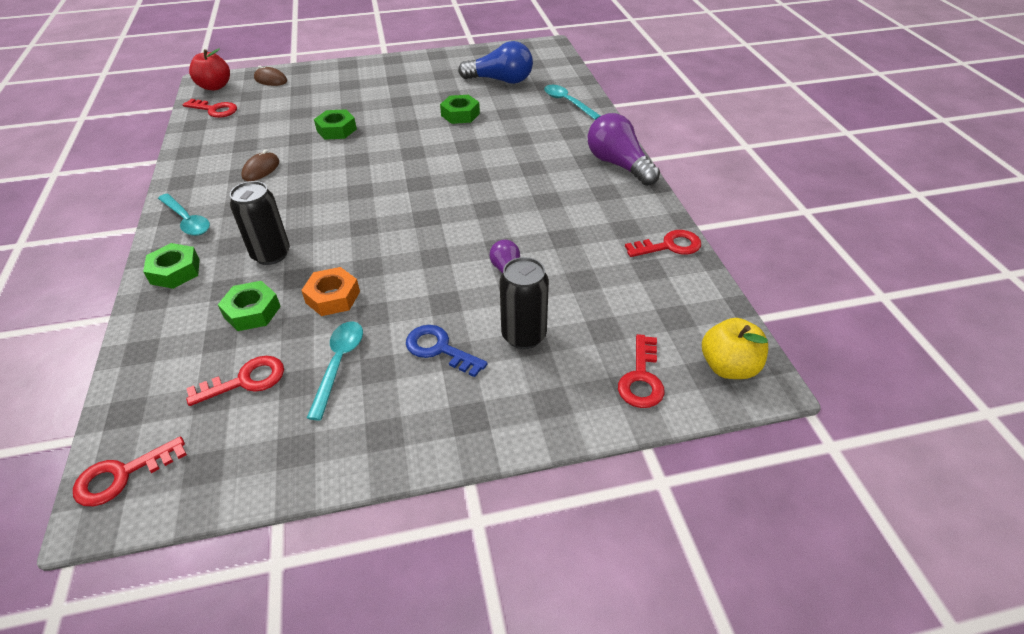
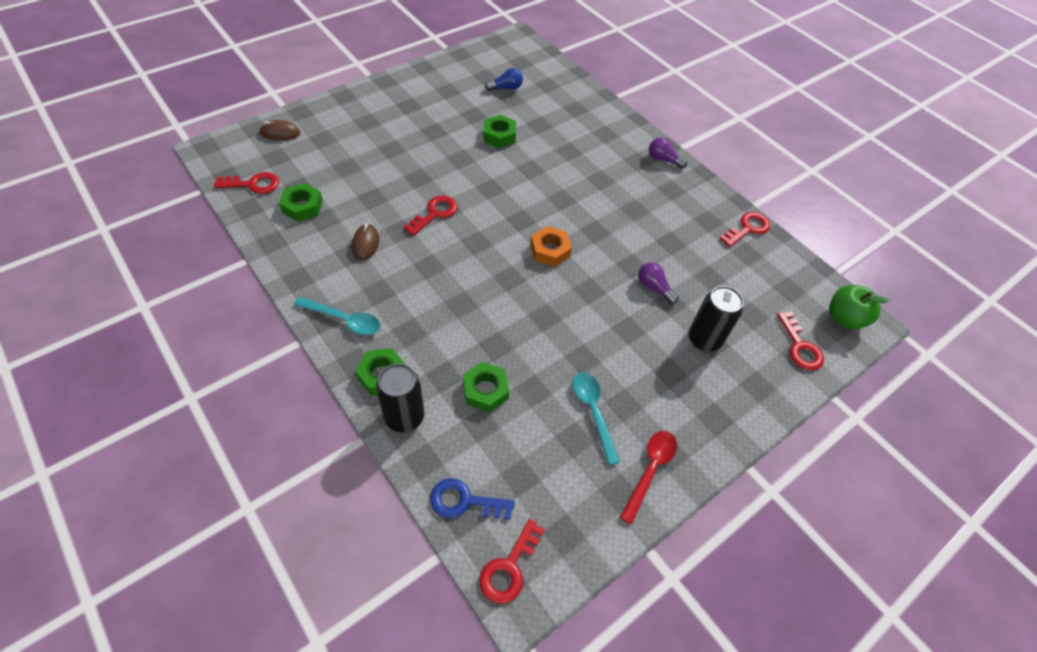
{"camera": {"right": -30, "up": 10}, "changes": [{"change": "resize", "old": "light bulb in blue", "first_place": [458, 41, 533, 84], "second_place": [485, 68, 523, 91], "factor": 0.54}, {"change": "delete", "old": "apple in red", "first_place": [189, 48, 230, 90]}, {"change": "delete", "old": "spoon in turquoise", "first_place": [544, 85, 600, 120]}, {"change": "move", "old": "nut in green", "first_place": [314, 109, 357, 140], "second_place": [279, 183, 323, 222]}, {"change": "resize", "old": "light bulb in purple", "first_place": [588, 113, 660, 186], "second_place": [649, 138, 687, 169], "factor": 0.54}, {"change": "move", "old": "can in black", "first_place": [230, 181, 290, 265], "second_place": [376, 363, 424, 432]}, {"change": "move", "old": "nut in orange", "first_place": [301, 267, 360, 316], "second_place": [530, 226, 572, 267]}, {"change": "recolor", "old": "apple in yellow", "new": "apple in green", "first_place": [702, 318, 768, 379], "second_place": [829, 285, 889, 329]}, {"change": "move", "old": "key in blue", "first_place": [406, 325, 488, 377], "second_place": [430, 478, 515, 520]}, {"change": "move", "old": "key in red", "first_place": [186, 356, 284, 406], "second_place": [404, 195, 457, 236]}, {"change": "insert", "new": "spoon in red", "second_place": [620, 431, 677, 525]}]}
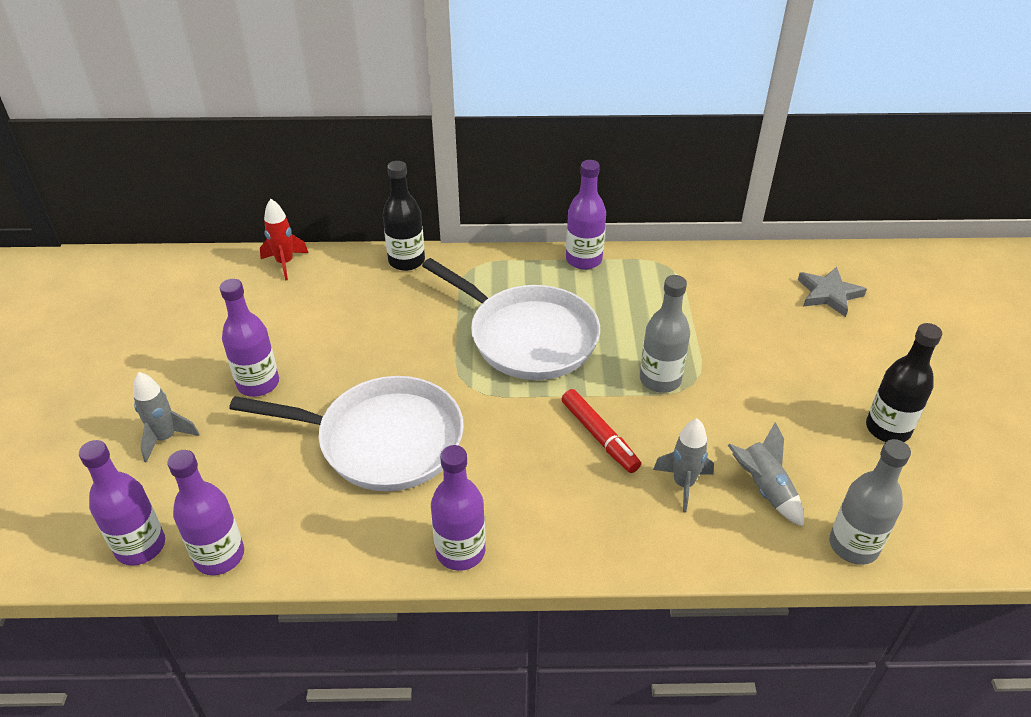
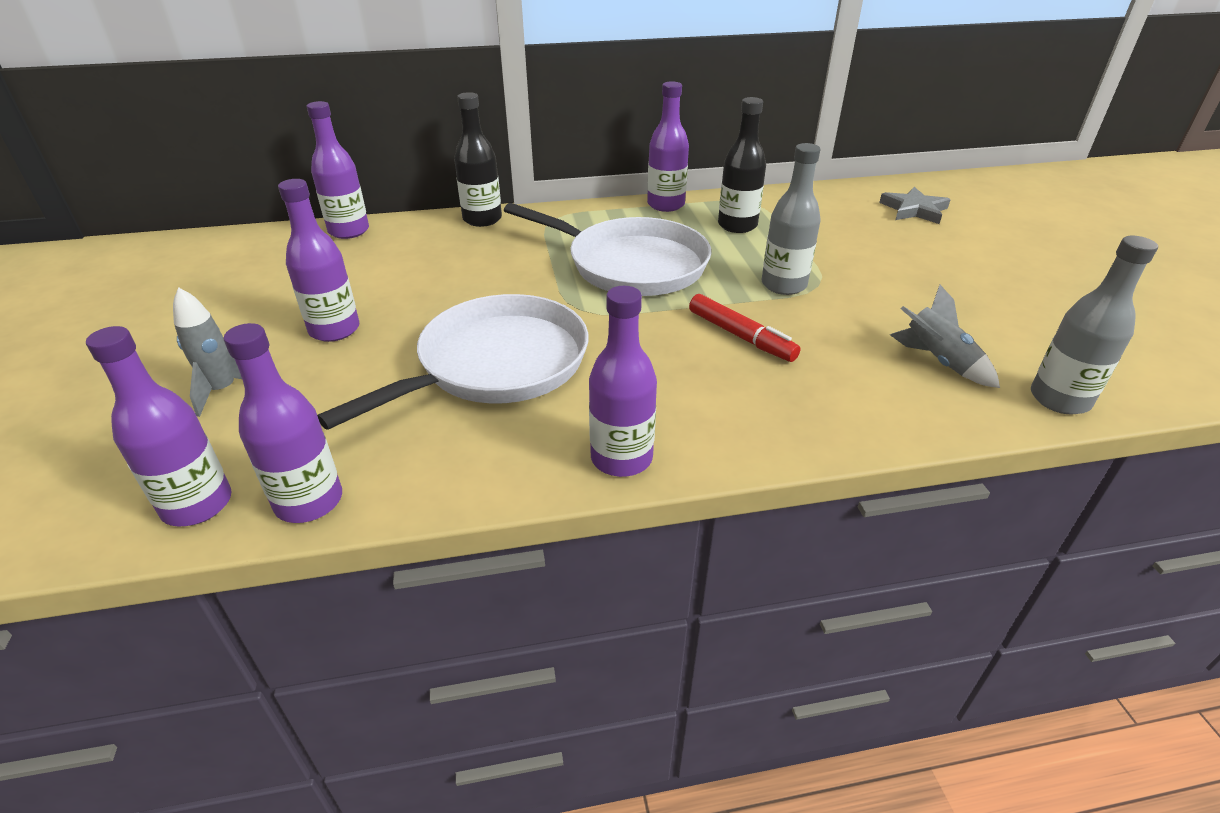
{"camera": {"right": -10, "up": -5}, "changes": [{"change": "replace", "old": "rocket in red", "new": "bottle in purple", "first_place": [260, 199, 308, 280], "second_place": [307, 101, 369, 239]}, {"change": "move", "old": "bottle in black", "first_place": [866, 323, 942, 442], "second_place": [718, 97, 766, 233]}, {"change": "rotate", "old": "pan in white", "first_place": [229, 376, 464, 491], "second_place": [317, 294, 588, 430], "degrees": -45}, {"change": "delete", "old": "rocket in grey", "first_place": [653, 418, 714, 512]}]}
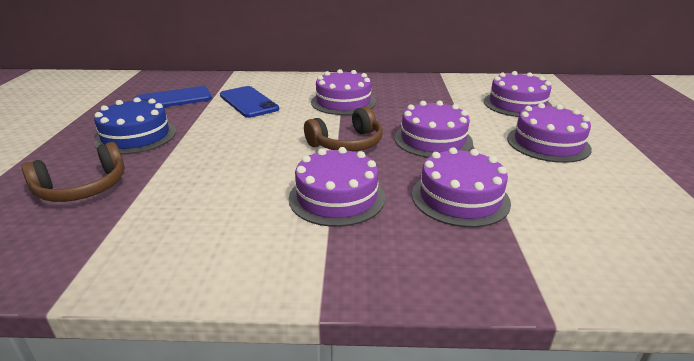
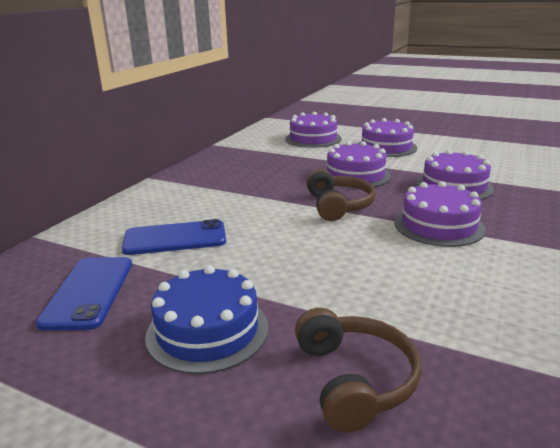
{"camera": {"right": -65, "up": -5}, "changes": [{"change": "delete", "old": "cake in purple", "first_place": [311, 69, 376, 115]}]}
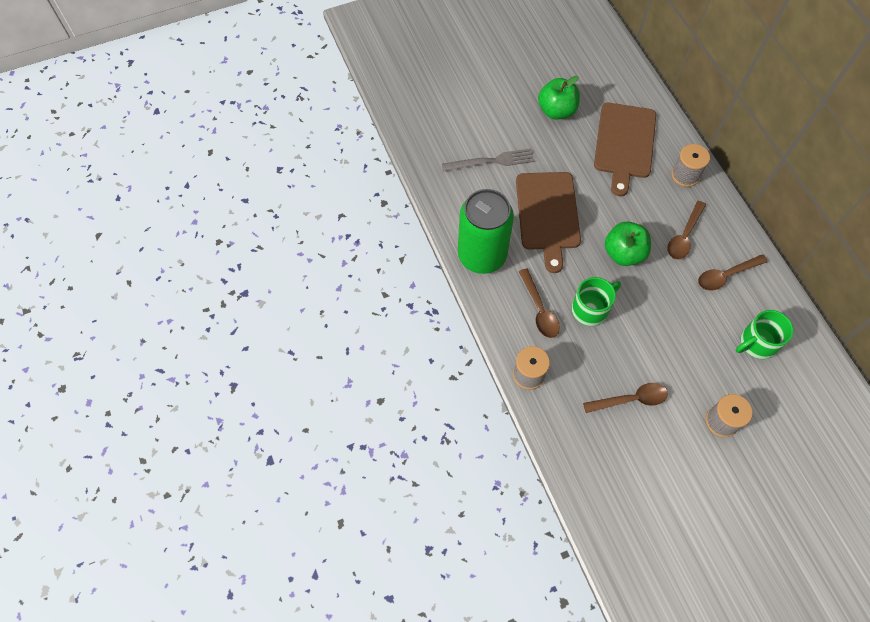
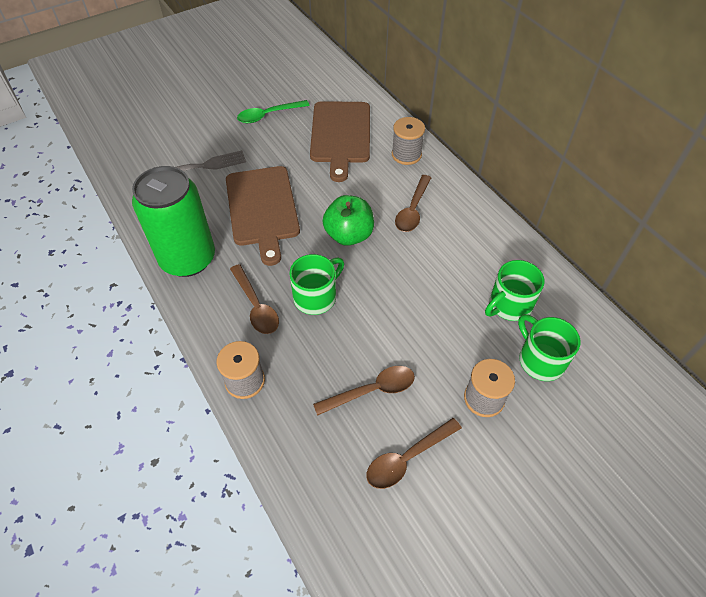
{"camera": {"right": -10, "up": -10}, "changes": [{"change": "replace", "old": "apple in green", "new": "spoon in green", "first_place": [538, 76, 580, 119], "second_place": [237, 100, 310, 123]}, {"change": "move", "old": "spoon in brown", "first_place": [698, 254, 768, 291], "second_place": [367, 418, 462, 489]}, {"change": "insert", "new": "mug in green", "second_place": [518, 314, 581, 381]}]}
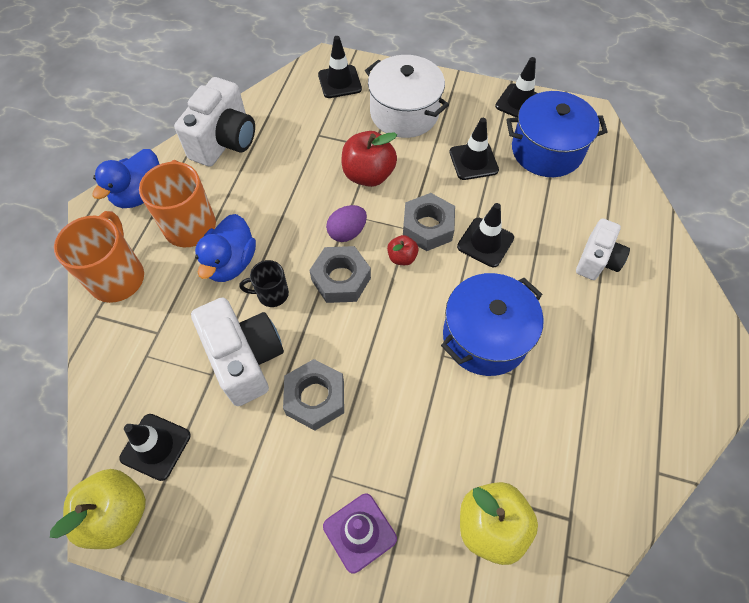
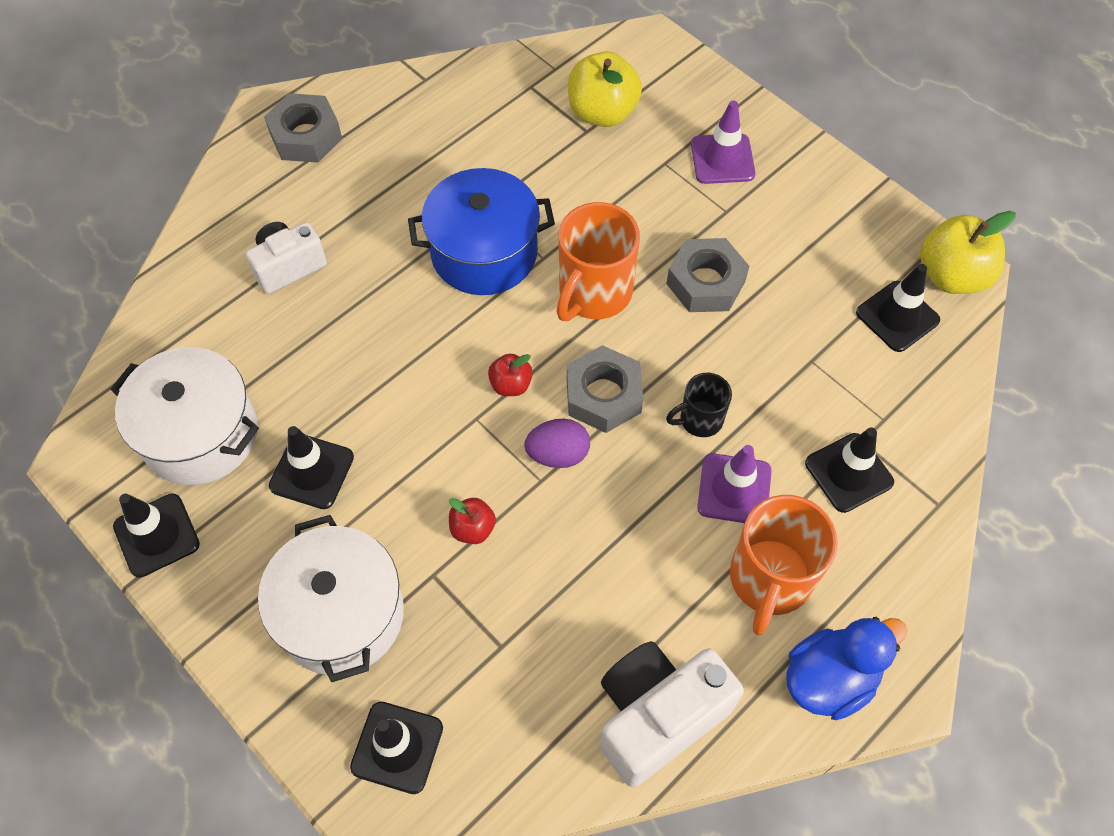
{"camera": {"right": -150, "up": 0}, "changes": [{"change": "recolor", "old": "pot in blue", "new": "pot in white", "first_place": [506, 91, 608, 177], "second_place": [110, 347, 259, 485]}, {"change": "resize", "old": "apple in red", "first_place": [342, 131, 397, 187], "second_place": [449, 498, 496, 544], "factor": 0.52}, {"change": "move", "old": "nut in grey", "first_place": [403, 193, 455, 251], "second_place": [264, 93, 342, 163]}, {"change": "move", "old": "traffic cone in black", "first_place": [457, 203, 514, 267], "second_place": [805, 427, 894, 513]}, {"change": "move", "old": "mug in orange", "first_place": [54, 211, 144, 303], "second_place": [557, 202, 640, 321]}, {"change": "replace", "old": "duck in blue", "new": "traffic cone in purple", "first_place": [195, 214, 256, 282], "second_place": [697, 445, 772, 523]}, {"change": "rotate", "old": "mug in black", "first_place": [240, 260, 289, 307], "second_place": [666, 373, 732, 437], "degrees": 135}, {"change": "delete", "old": "camera in white", "first_place": [191, 298, 284, 406]}]}
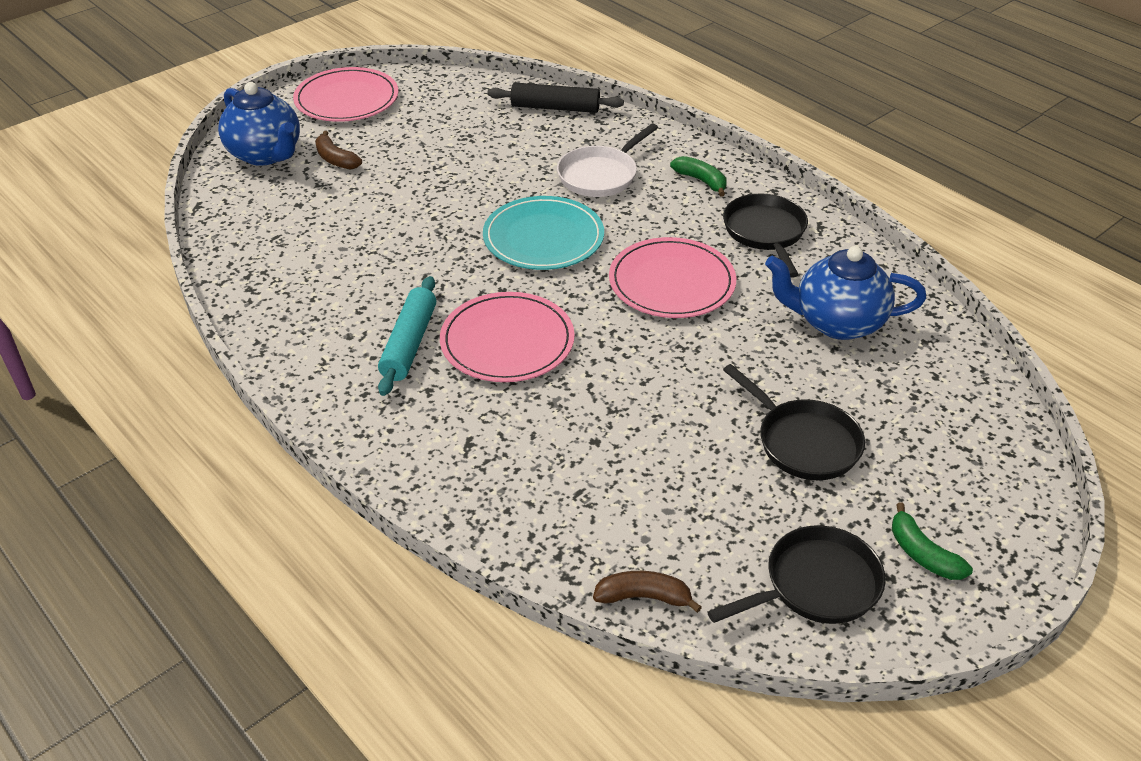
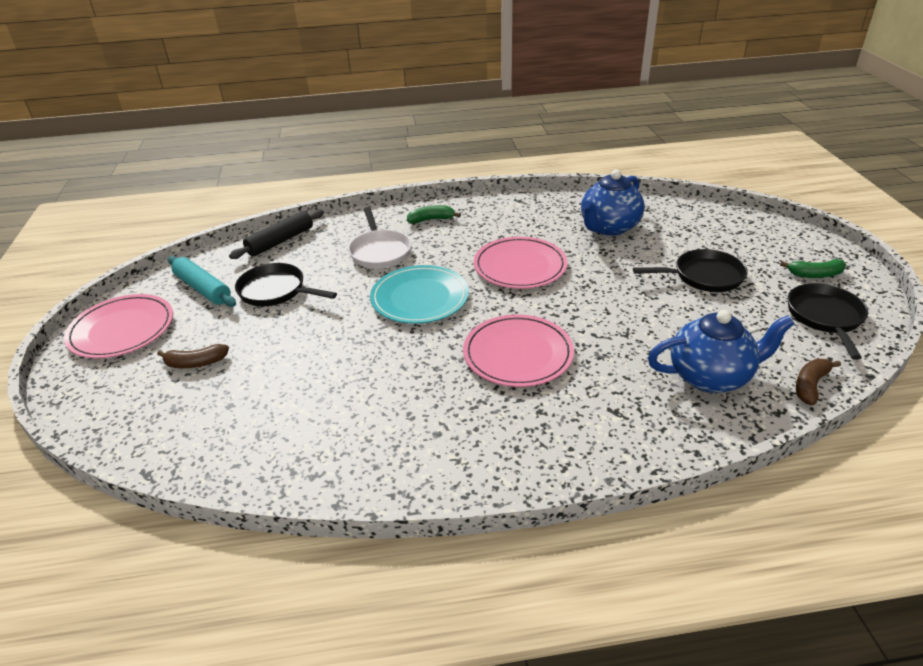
{"camera": {"right": -55, "up": -5}, "changes": [{"change": "move", "old": "teapot in blue", "first_place": [218, 82, 300, 166], "second_place": [648, 310, 795, 393]}, {"change": "move", "old": "pan in black", "first_place": [723, 193, 808, 278], "second_place": [235, 263, 337, 306]}, {"change": "move", "old": "rolling pin in turquoise", "first_place": [378, 276, 436, 396], "second_place": [168, 256, 236, 307]}]}
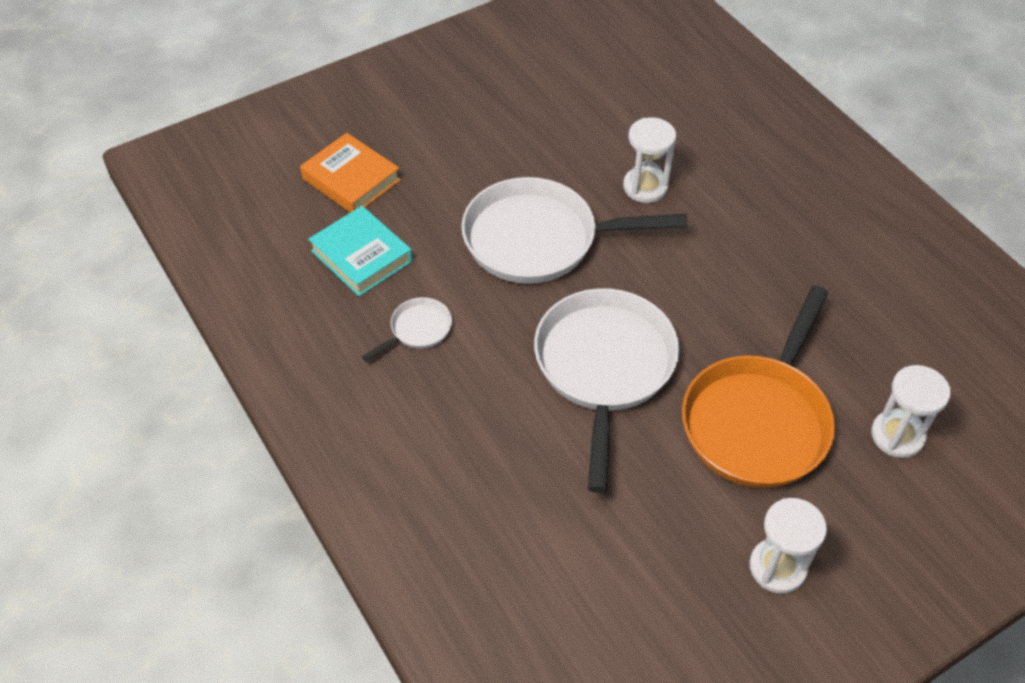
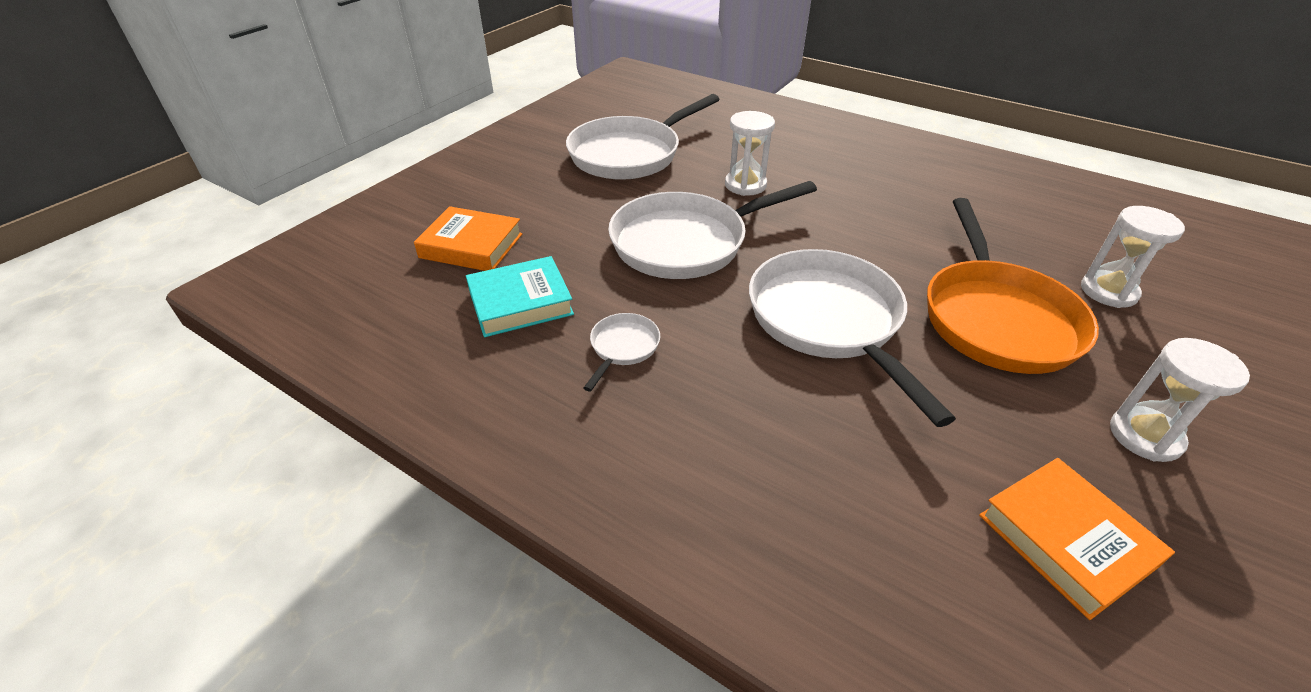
{"camera": {"right": -25, "up": -10}, "changes": [{"change": "rotate", "old": "book in turquoise", "first_place": [308, 206, 413, 296], "second_place": [466, 256, 574, 337], "degrees": -45}, {"change": "insert", "new": "pan in white", "second_place": [566, 94, 720, 180]}, {"change": "insert", "new": "book in orange", "second_place": [979, 458, 1175, 620]}]}
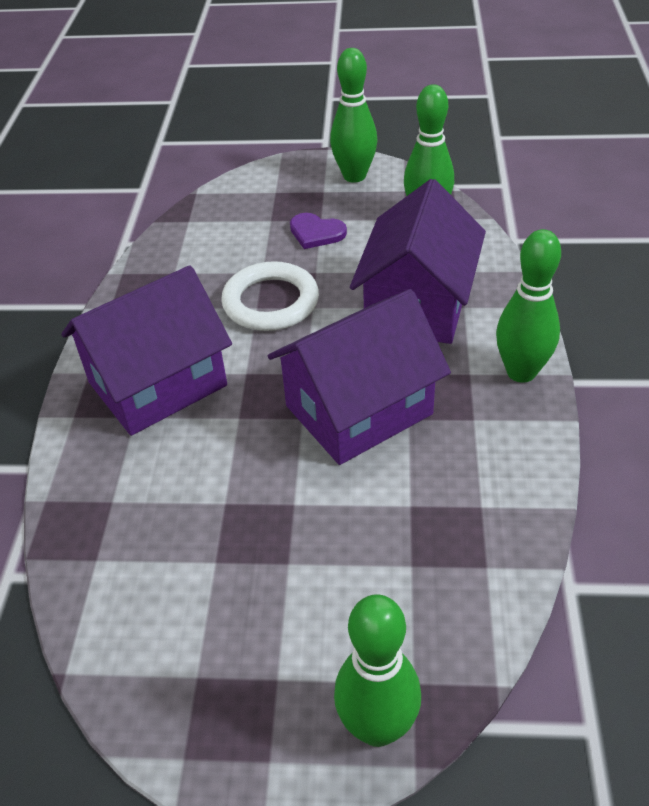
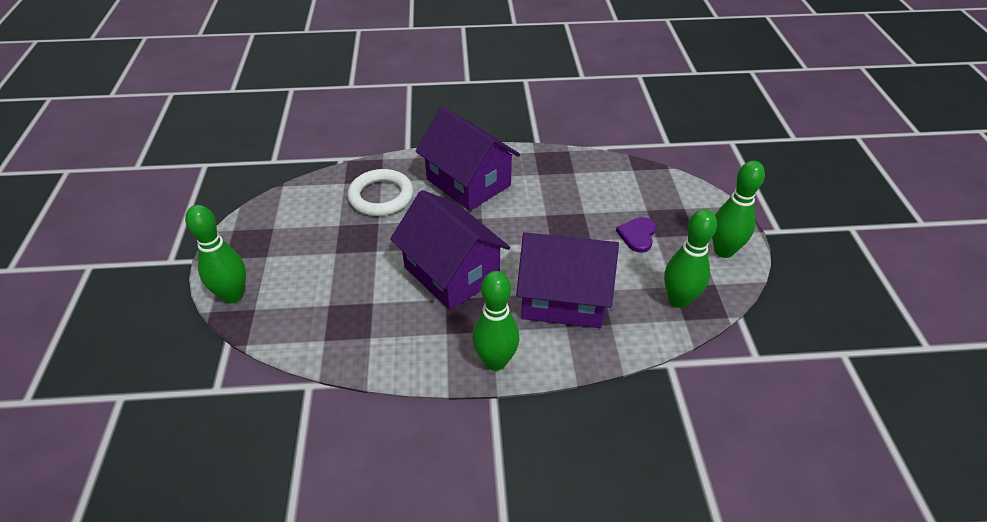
{"camera": {"right": 80, "up": 0}, "changes": [{"change": "move", "old": "ring in white", "first_place": [221, 261, 319, 331], "second_place": [348, 169, 414, 216]}]}
